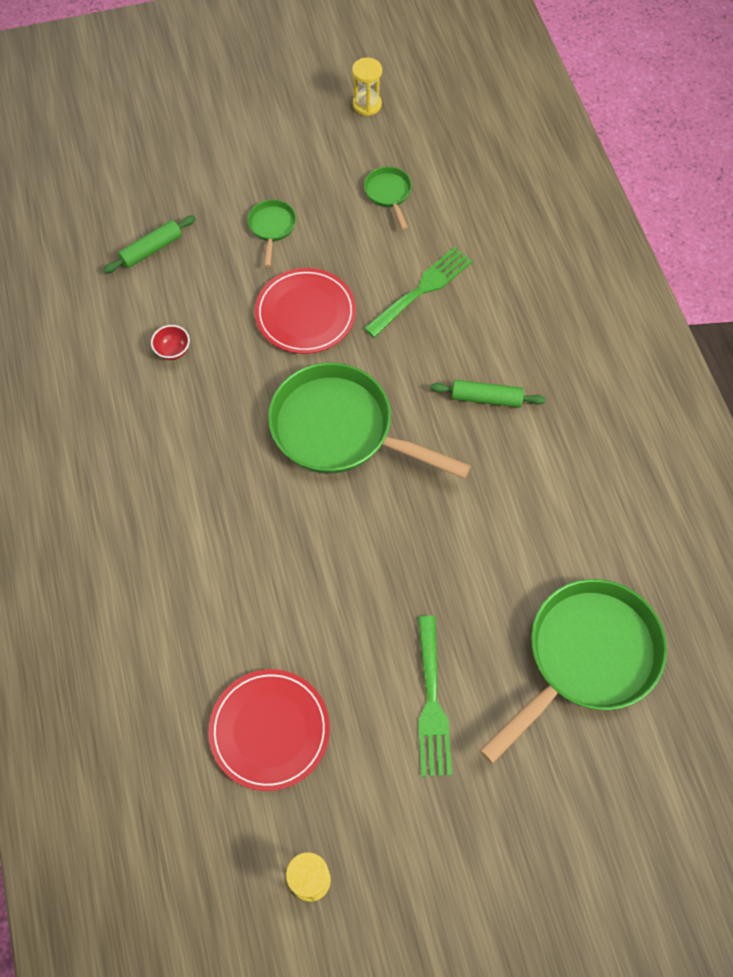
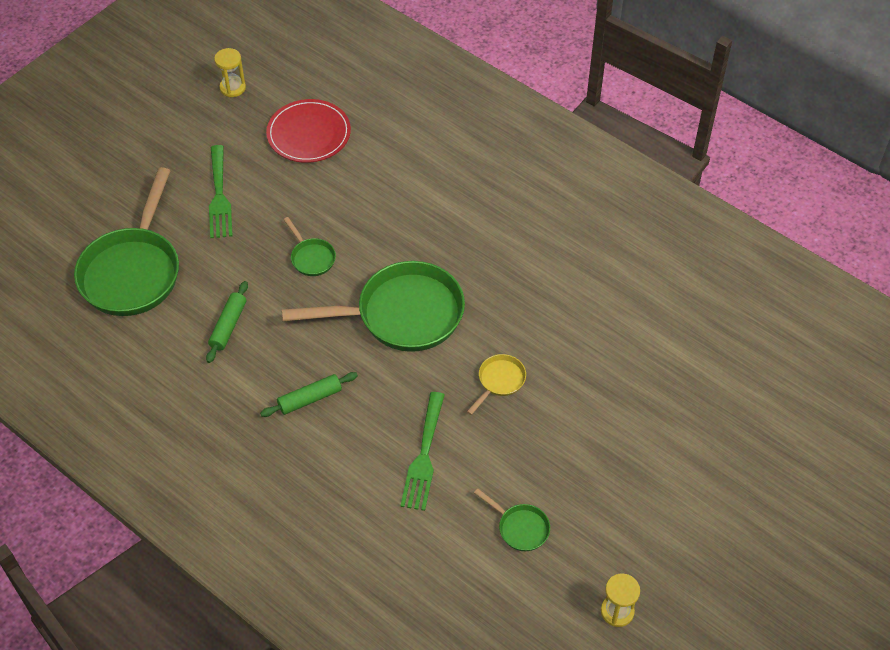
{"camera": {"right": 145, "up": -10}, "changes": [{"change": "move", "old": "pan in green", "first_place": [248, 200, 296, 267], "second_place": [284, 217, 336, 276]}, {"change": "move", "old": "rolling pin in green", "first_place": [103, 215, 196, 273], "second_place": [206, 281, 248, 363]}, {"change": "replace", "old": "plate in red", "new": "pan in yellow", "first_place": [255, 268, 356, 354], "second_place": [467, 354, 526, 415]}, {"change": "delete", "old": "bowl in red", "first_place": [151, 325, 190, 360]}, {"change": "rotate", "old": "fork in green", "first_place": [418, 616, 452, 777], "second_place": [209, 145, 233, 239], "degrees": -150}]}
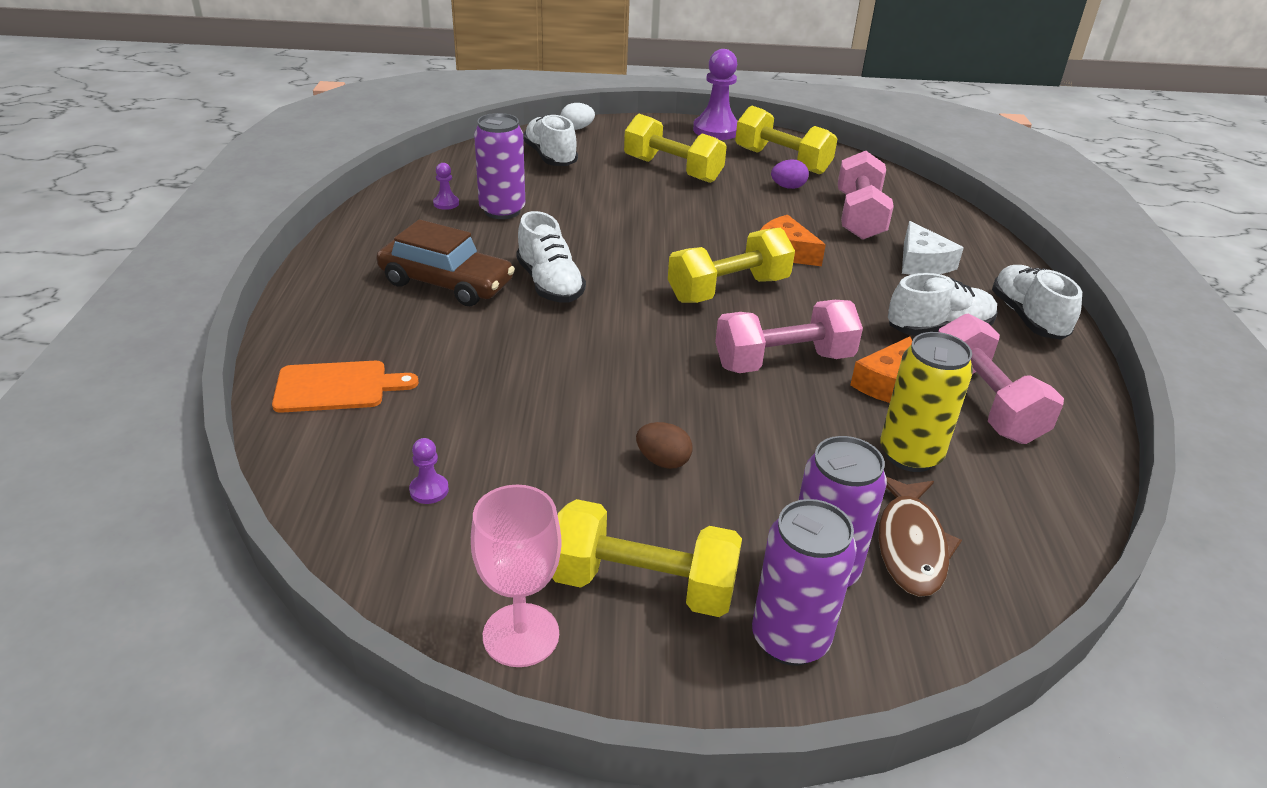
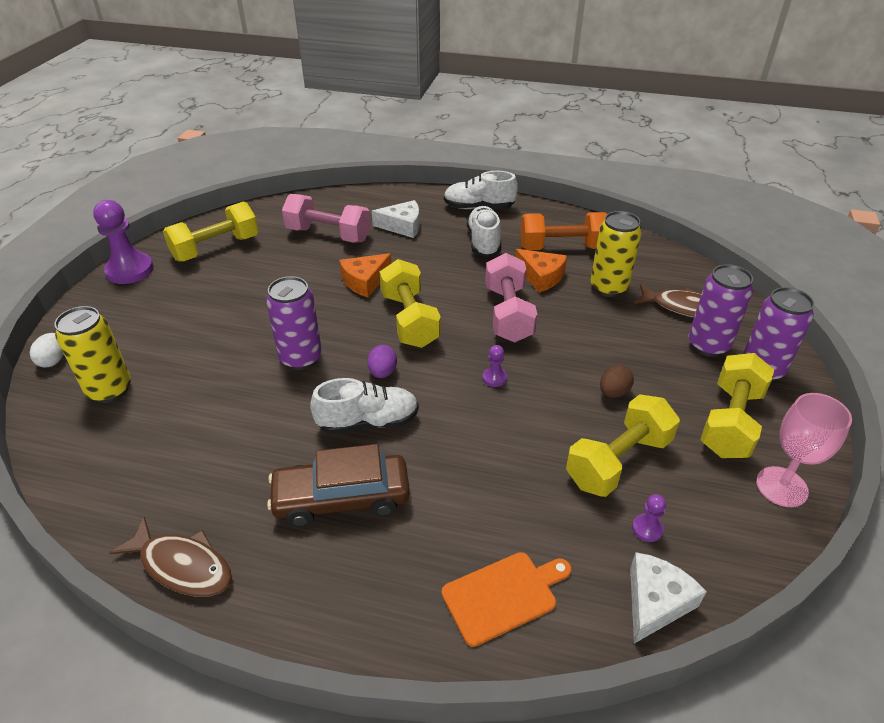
{"camera": {"right": -75, "up": 5}, "changes": [{"change": "move", "old": "can in purple", "first_place": [474, 113, 525, 219], "second_place": [266, 276, 322, 370]}, {"change": "replace", "old": "shoe in white", "new": "can in yellow", "first_place": [523, 114, 578, 166], "second_place": [54, 306, 131, 403]}, {"change": "move", "old": "dumbbell in yellow", "first_place": [624, 114, 727, 183], "second_place": [566, 394, 680, 497]}, {"change": "move", "old": "egg in purple", "first_place": [771, 160, 809, 189], "second_place": [367, 345, 397, 378]}, {"change": "move", "old": "pawn in purple", "first_place": [433, 163, 459, 210], "second_place": [482, 345, 507, 387]}, {"change": "rotate", "old": "car in brown", "first_place": [376, 219, 515, 306], "second_place": [267, 444, 410, 527], "degrees": -135}, {"change": "recolor", "old": "dumbbell in pink", "new": "dumbbell in orange", "first_place": [938, 313, 1064, 444], "second_place": [520, 212, 608, 250]}, {"change": "rotate", "old": "cutting board in orange", "first_place": [272, 361, 419, 413], "second_place": [442, 552, 571, 647], "degrees": 60}, {"change": "insert", "new": "fish in brown", "second_place": [109, 517, 232, 597]}, {"change": "insert", "new": "cheese in white", "second_place": [630, 552, 707, 644]}]}
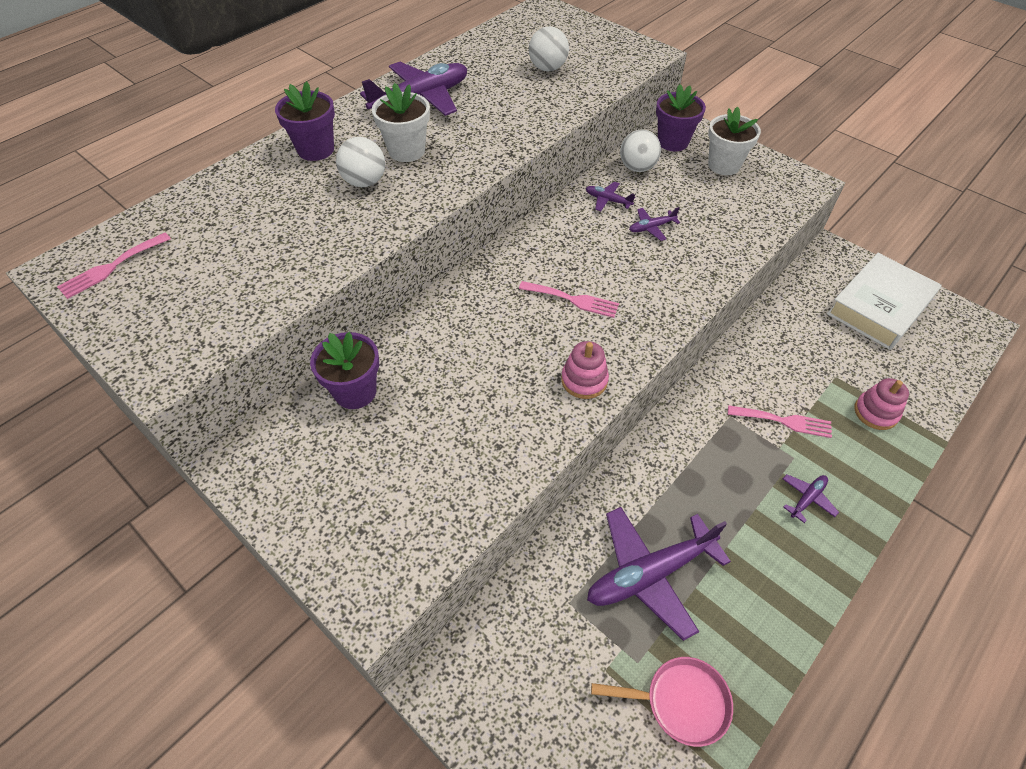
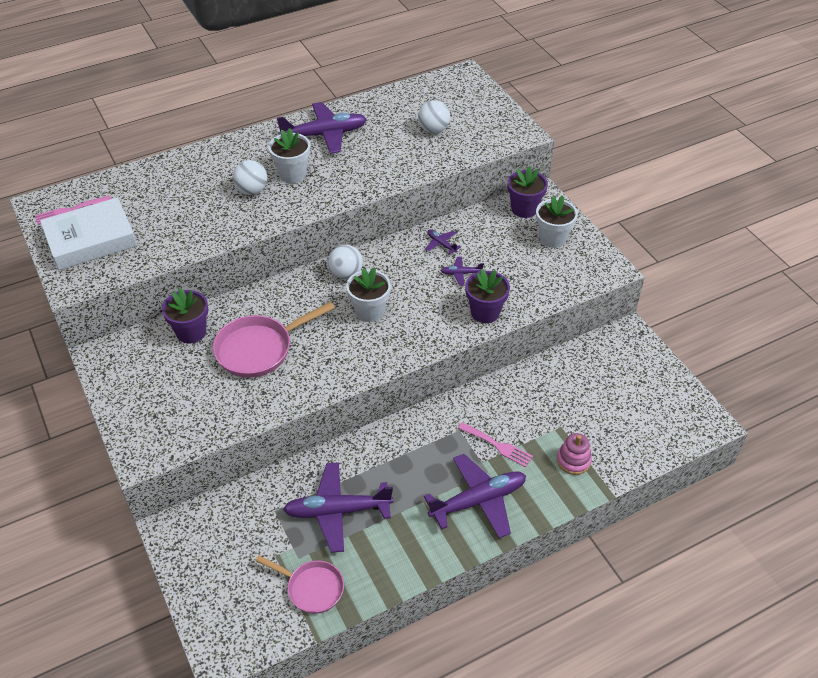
{"camera": {"right": 20, "up": -5}, "changes": [{"change": "move", "old": "flower pot in purple", "first_place": [275, 81, 335, 161], "second_place": [465, 269, 510, 323]}, {"change": "move", "old": "ball in white", "first_place": [620, 130, 661, 172], "second_place": [328, 245, 363, 280]}, {"change": "move", "old": "book in white", "first_place": [827, 253, 941, 350], "second_place": [40, 197, 137, 270]}, {"change": "replace", "old": "fork in pink", "new": "flower pot in white", "first_place": [519, 281, 619, 318], "second_place": [346, 268, 391, 322]}, {"change": "delete", "old": "stacking toy in pink", "first_place": [561, 341, 609, 399]}, {"change": "resize", "old": "plane in purple", "first_place": [783, 474, 839, 523], "second_place": [424, 454, 526, 538], "factor": 2.22}, {"change": "insert", "new": "pan in pink", "second_place": [213, 302, 335, 378]}]}
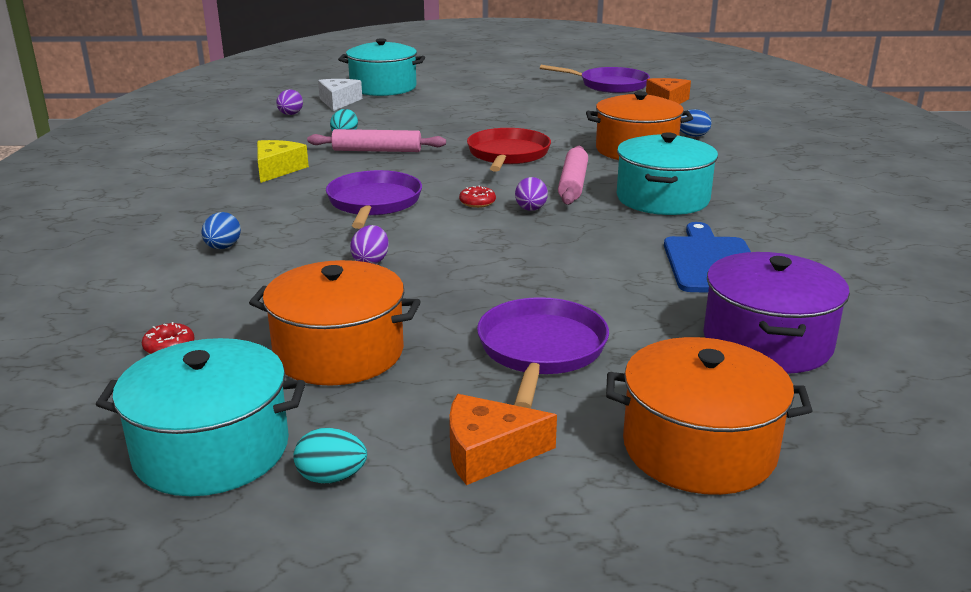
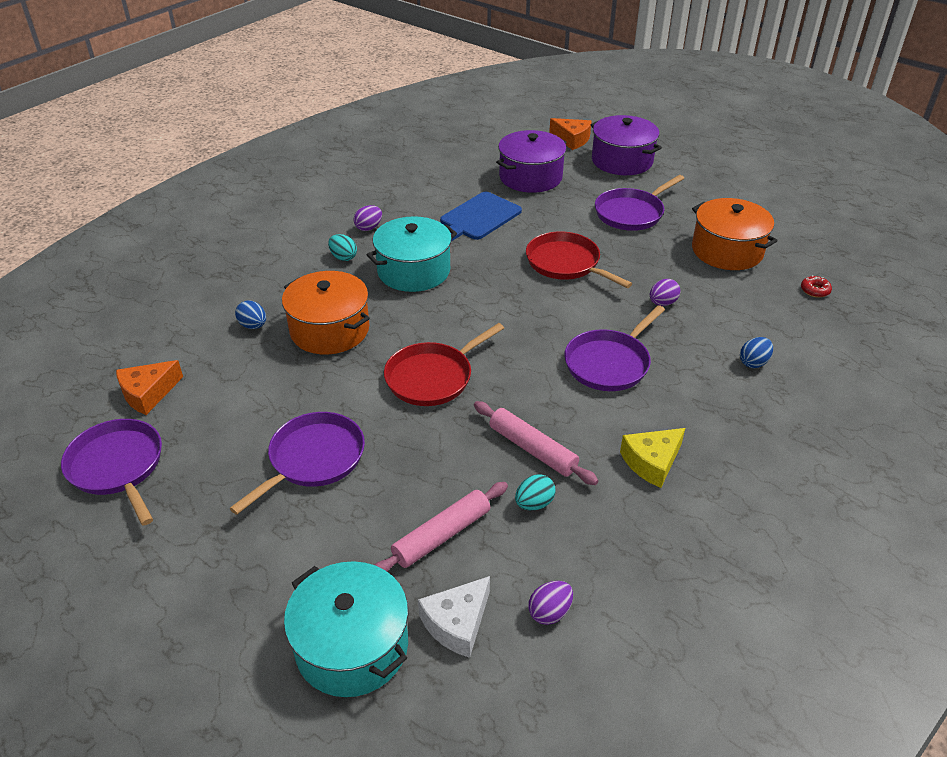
{"camera": {"right": -140, "up": 15}, "changes": [{"change": "move", "old": "rolling pin in pink", "first_place": [558, 146, 588, 205], "second_place": [374, 482, 508, 572]}, {"change": "move", "old": "egg in purple", "first_place": [515, 177, 548, 211], "second_place": [354, 205, 382, 231]}, {"change": "delete", "old": "donut in red", "first_place": [459, 185, 496, 208]}, {"change": "recolor", "old": "pot in orange", "new": "pot in purple", "first_place": [606, 337, 813, 495], "second_place": [591, 115, 662, 175]}, {"change": "delete", "old": "pot in turquoise", "first_place": [96, 338, 305, 496]}, {"change": "move", "old": "cheese in orange", "first_place": [449, 394, 557, 485], "second_place": [549, 118, 592, 150]}, {"change": "move", "old": "egg in turquoise", "first_place": [293, 428, 367, 483], "second_place": [328, 234, 357, 261]}, {"change": "insert", "new": "pan in red", "second_place": [526, 231, 632, 288]}, {"change": "insert", "new": "pan in purple", "second_place": [229, 412, 365, 515]}]}
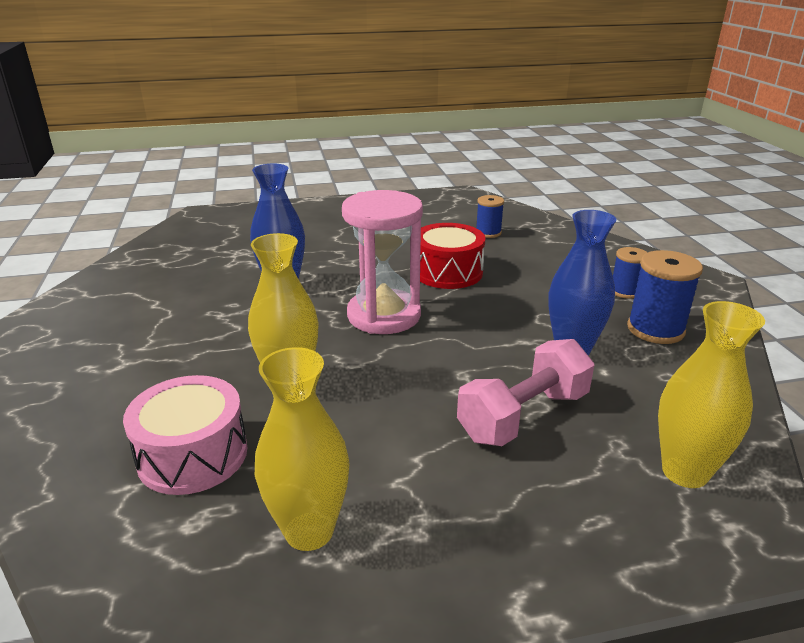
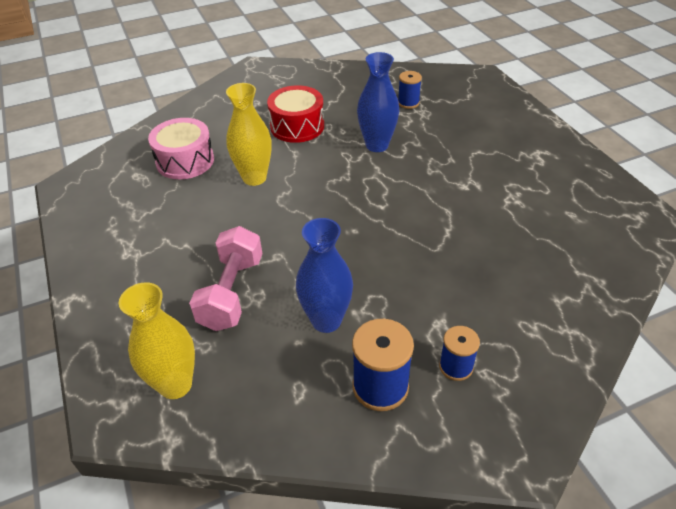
{"camera": {"right": 80, "up": 15}, "changes": [{"change": "delete", "old": "hourglass in pink", "first_place": [342, 190, 423, 334]}, {"change": "move", "old": "spool in blue", "first_place": [476, 195, 504, 238], "second_place": [398, 71, 422, 109]}, {"change": "move", "old": "drum in red", "first_place": [420, 223, 486, 289], "second_place": [267, 85, 324, 143]}, {"change": "rotate", "old": "dumbbell in pink", "first_place": [457, 339, 594, 446], "second_place": [189, 226, 262, 331], "degrees": 60}, {"change": "delete", "old": "vase in yellow", "first_place": [255, 347, 350, 551]}]}
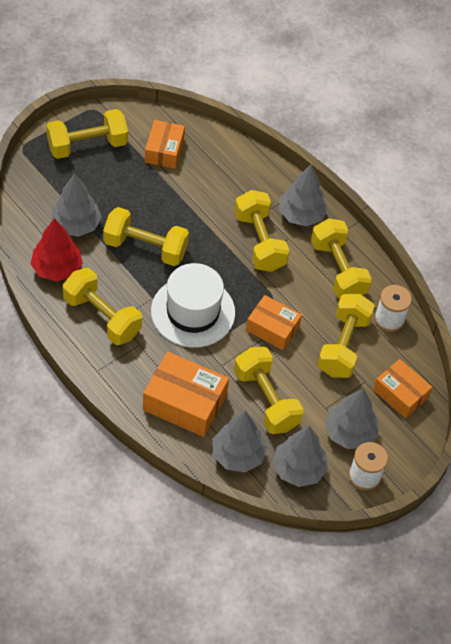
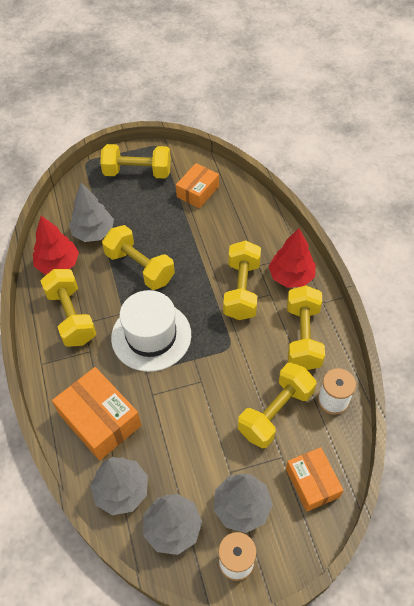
{"camera": {"right": 30, "up": 0}, "changes": [{"change": "recolor", "old": "tree in grey", "new": "tree in red", "first_place": [279, 164, 328, 226], "second_place": [269, 228, 316, 288]}, {"change": "delete", "old": "box in orange", "first_place": [246, 295, 302, 350]}, {"change": "delete", "old": "dumbbell in yellow", "first_place": [234, 347, 304, 434]}]}
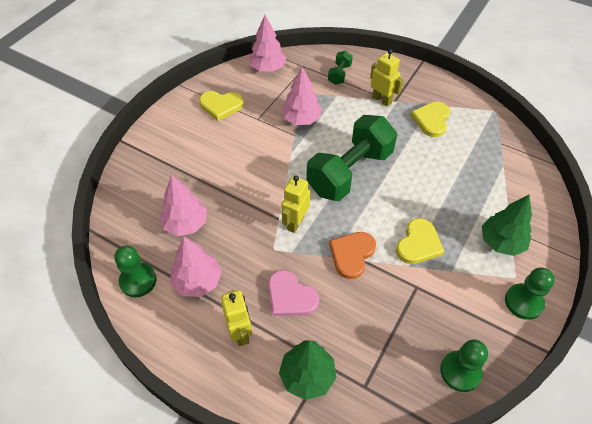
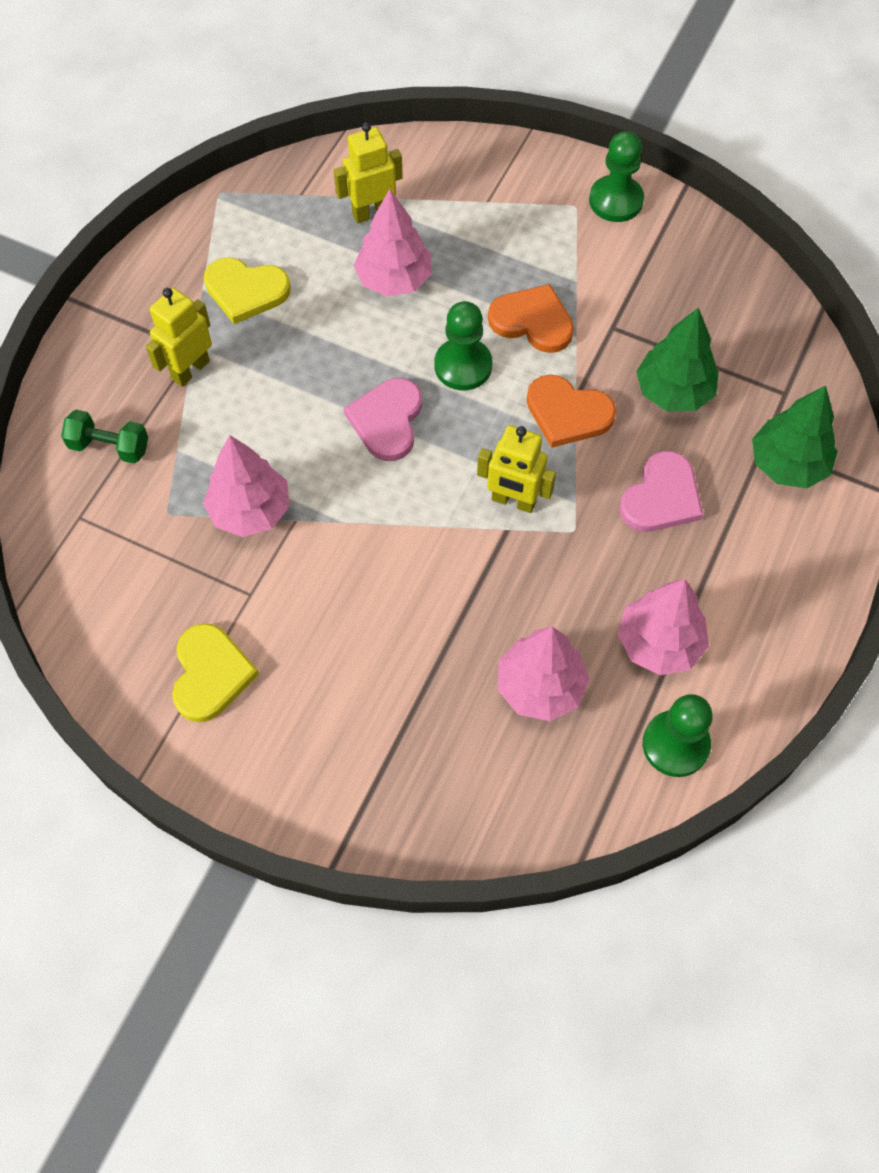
{"camera": {"right": -95, "up": 10}, "changes": [{"change": "move", "old": "tree in pink", "first_place": [249, 15, 286, 72], "second_place": [354, 189, 432, 297]}, {"change": "replace", "old": "dumbbell in green", "new": "heart in pink", "first_place": [306, 115, 397, 201], "second_place": [344, 378, 422, 461]}, {"change": "move", "old": "tree in green", "first_place": [482, 195, 532, 256], "second_place": [636, 307, 719, 411]}, {"change": "recolor", "old": "heart in yellow", "new": "heart in orange", "first_place": [396, 218, 445, 264], "second_place": [488, 284, 574, 353]}, {"change": "move", "old": "robot in yellow", "first_place": [221, 290, 252, 346], "second_place": [334, 122, 403, 223]}, {"change": "move", "old": "pawn in green", "first_place": [440, 339, 488, 392], "second_place": [435, 301, 492, 390]}]}
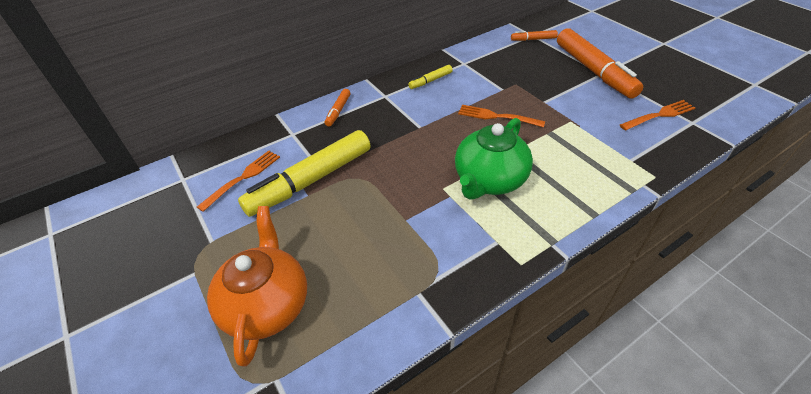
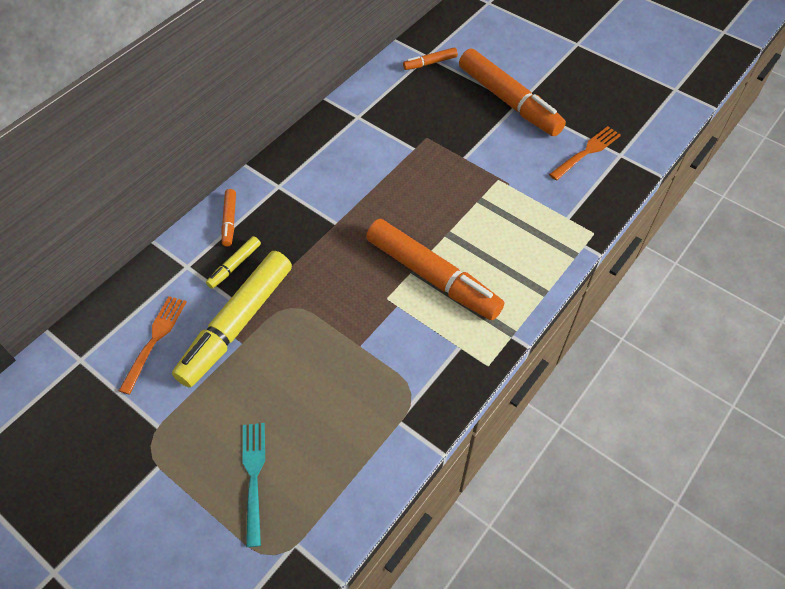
{"camera": {"right": -20, "up": 10}, "changes": [{"change": "move", "old": "marker in yellow", "first_place": [408, 65, 453, 89], "second_place": [206, 236, 261, 289]}, {"change": "delete", "old": "fork in orange", "first_place": [458, 105, 545, 127]}, {"change": "replace", "old": "teapot in green", "new": "marker in orange", "first_place": [455, 118, 533, 200], "second_place": [366, 219, 504, 320]}, {"change": "replace", "old": "teapot in orange", "new": "fork in turquoise", "first_place": [207, 206, 307, 367], "second_place": [242, 423, 265, 547]}]}
